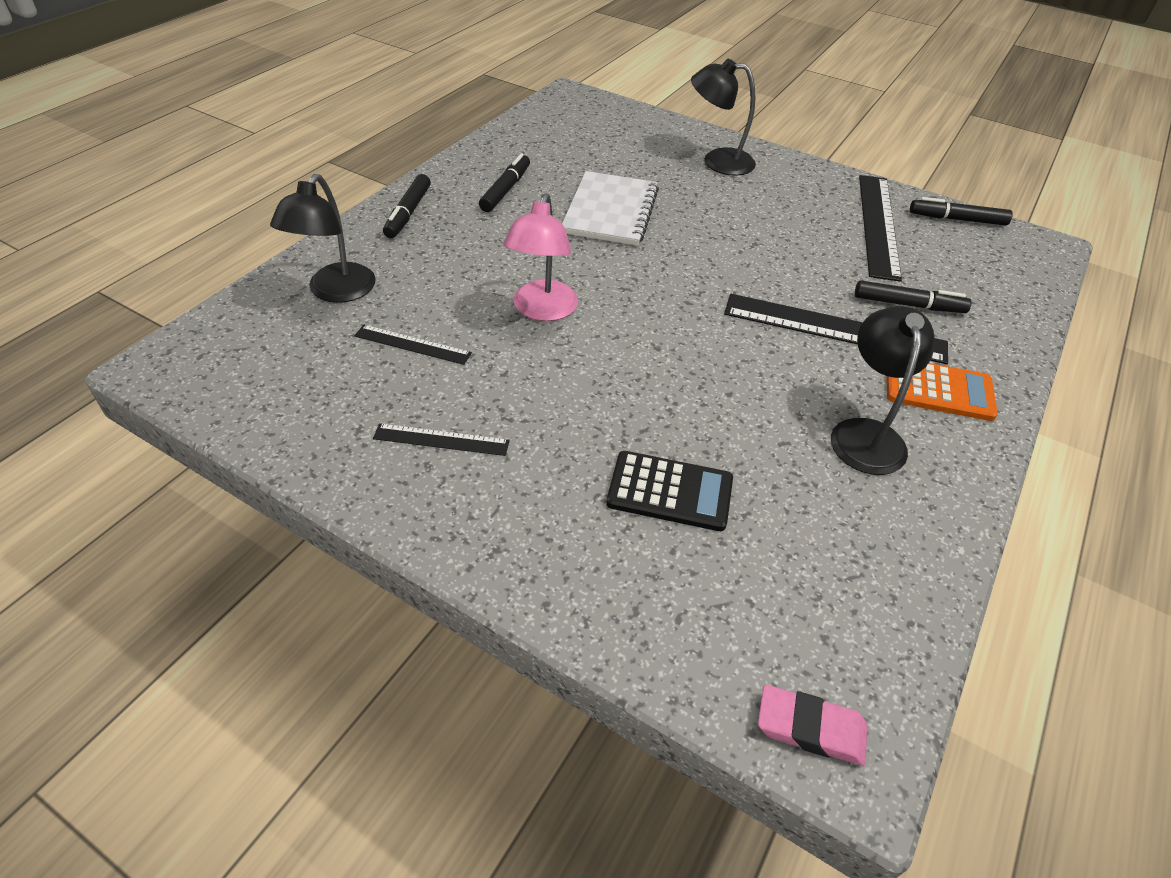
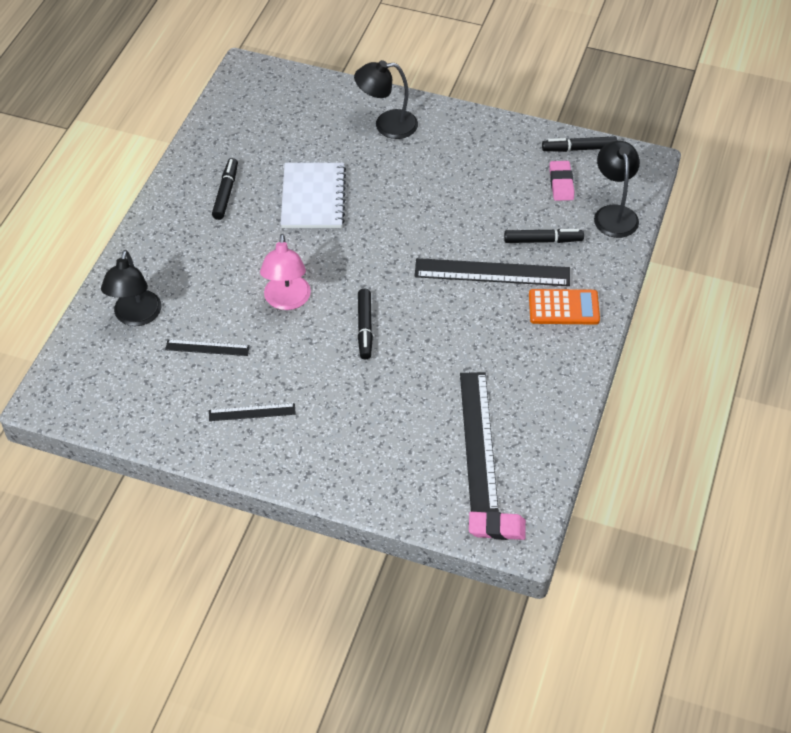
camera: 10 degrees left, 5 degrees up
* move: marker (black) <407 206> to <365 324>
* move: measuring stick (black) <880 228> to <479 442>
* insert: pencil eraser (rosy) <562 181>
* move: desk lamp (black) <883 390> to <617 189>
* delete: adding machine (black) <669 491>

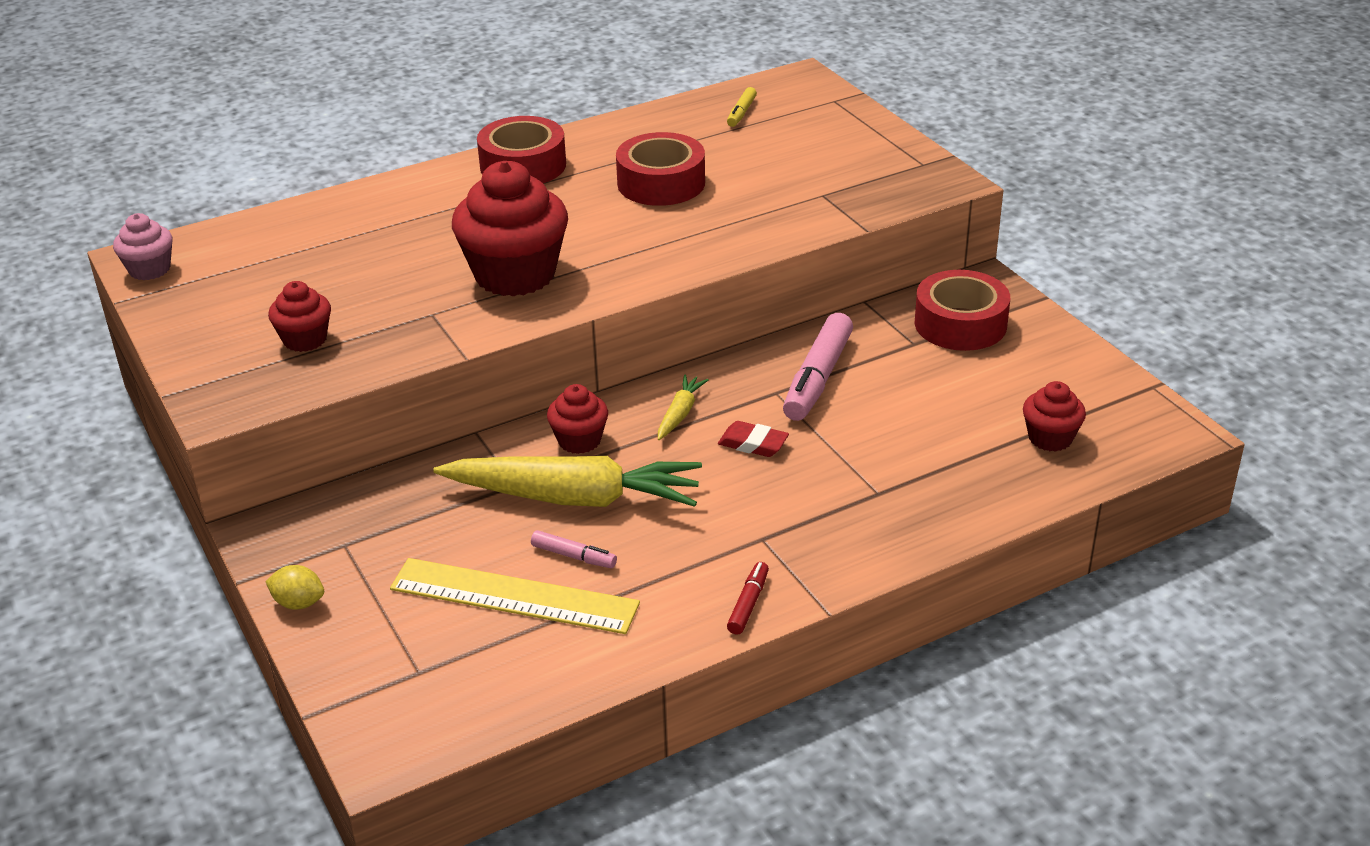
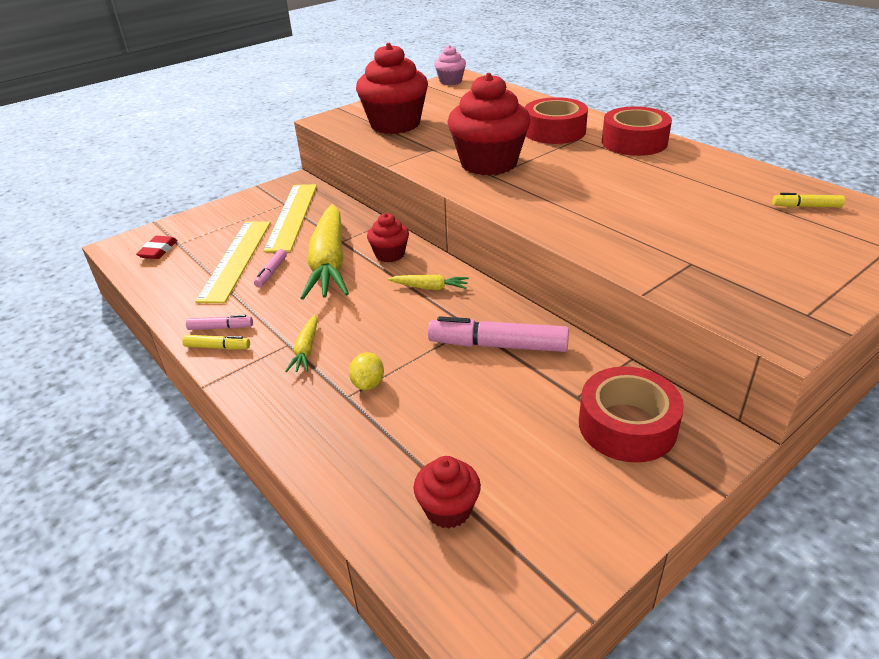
camera: 80 degrees right, 0 degrees up
* move: pencil eraser (crimson) <753 439> to <157 247>
* recolor: marker (crimson) <748 598> to marker (yellow) <216 342>
* insert: marker (rosy) <219 322>
* insert: measuring stick (yellow) <290 218>
* insert: carrot (yellow) <301 343>
* move: lemon (yellow) <294 587> to <366 371>
* resize: cupcake (crimson) <299 316> = <392 88> x1.96
* move: tape (crimson) <660 169> to <556 120>

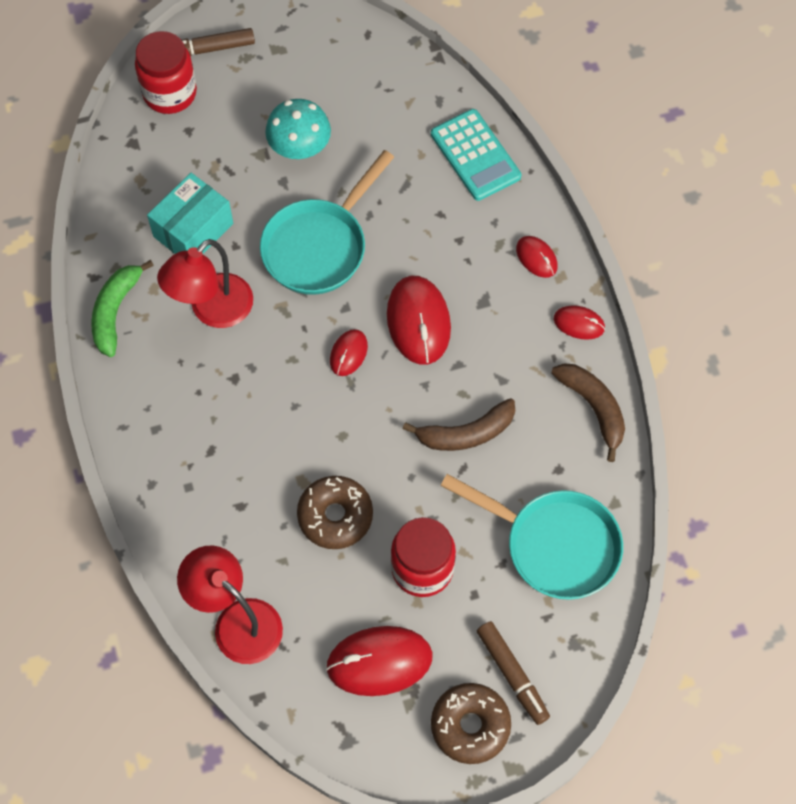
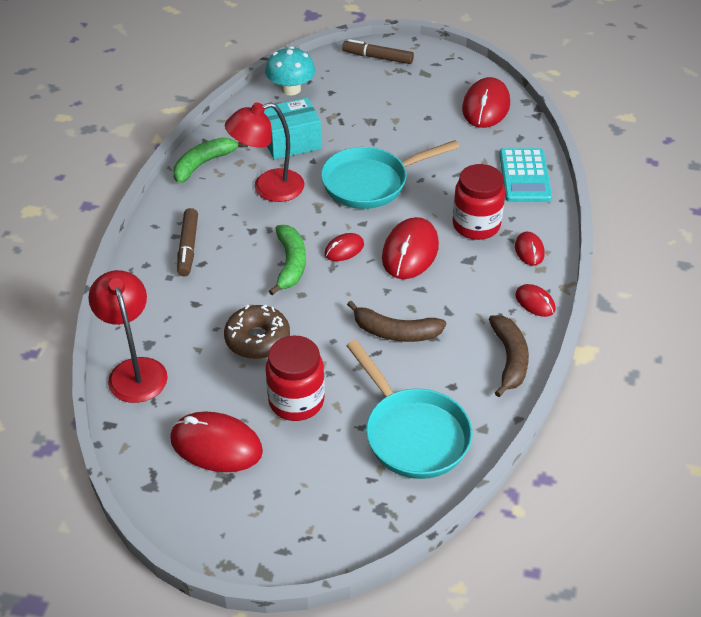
camera: 30 degrees right, 20 degrees down
* move: marker (russet) <513 673> to <187 242>
* move: fungus (aqua) <298 129> to <290 71>
* insert: banana (green) <287 260>
* move: jar (crimson) <166 72> to <478 202>
* insert: computer mouse (crimson) <486 102>
* delete: glazed donut (russet) <471 723>

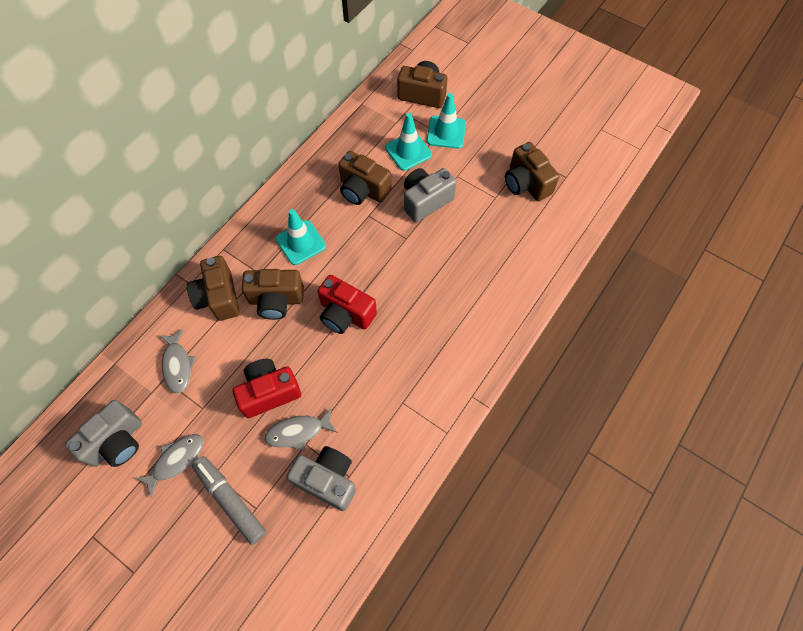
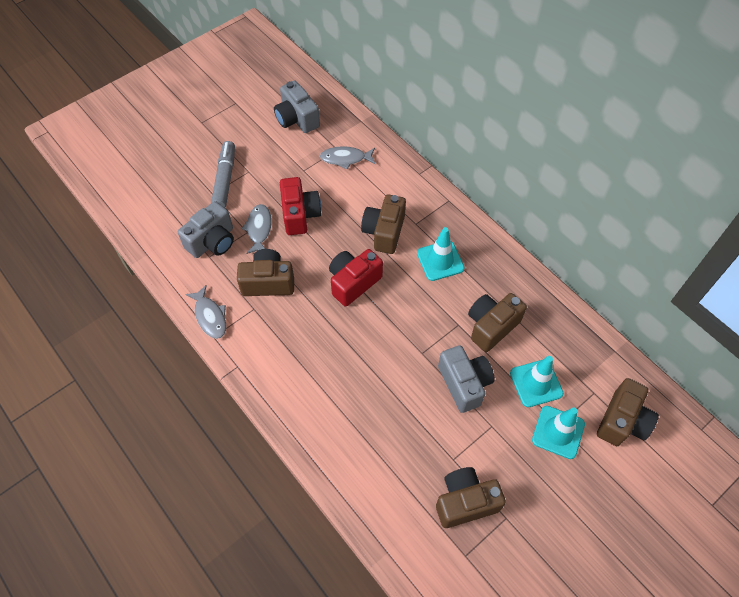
camera: 105 degrees right, 5 degrees down
* move: fish (gray) <170 466> to <205 312>
* rotate: marker (gray) <229 500> = <223 174> 60 degrees counterclockwise
* move: compact camera (russet) <213 288> to <265 272>

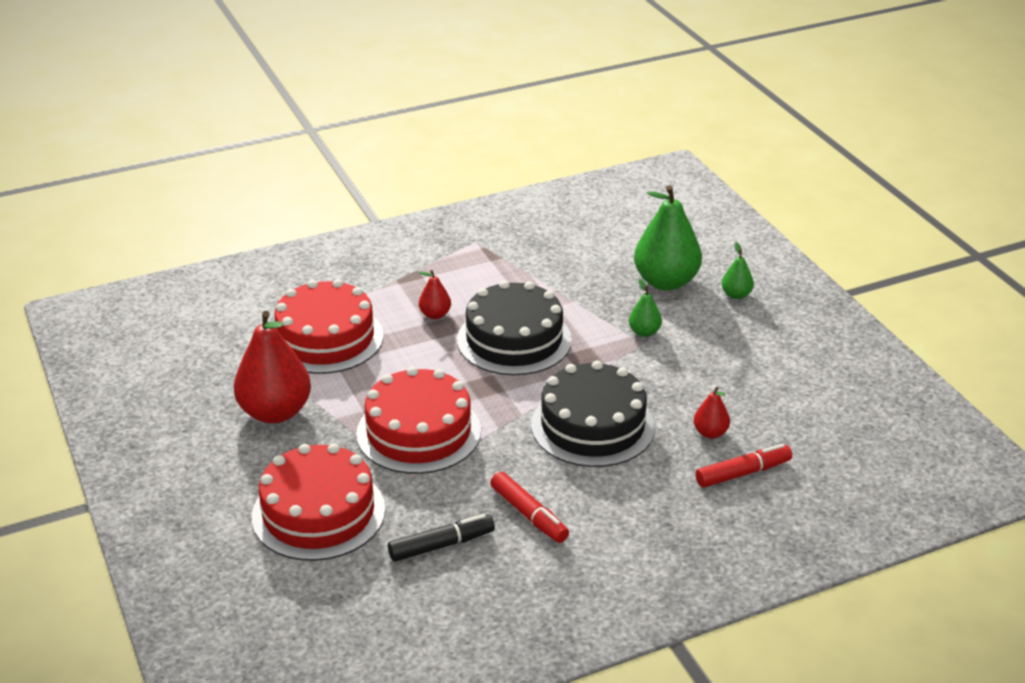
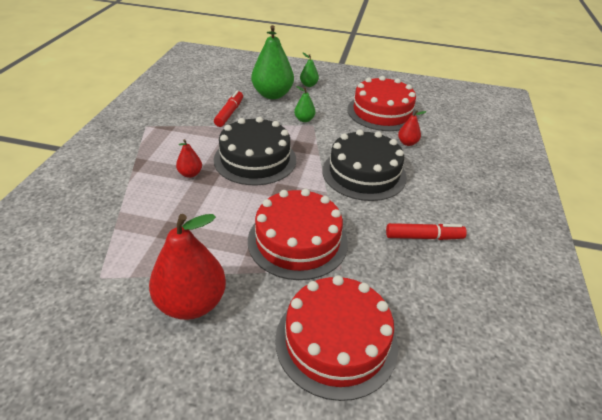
camera: 55 degrees left, 5 degrees up
* move: marker (crimson) <743 466> to <228 108>
* move: layer cake (crimson) <329 326> to <382 103>
* delete: marker (black) <441 538>

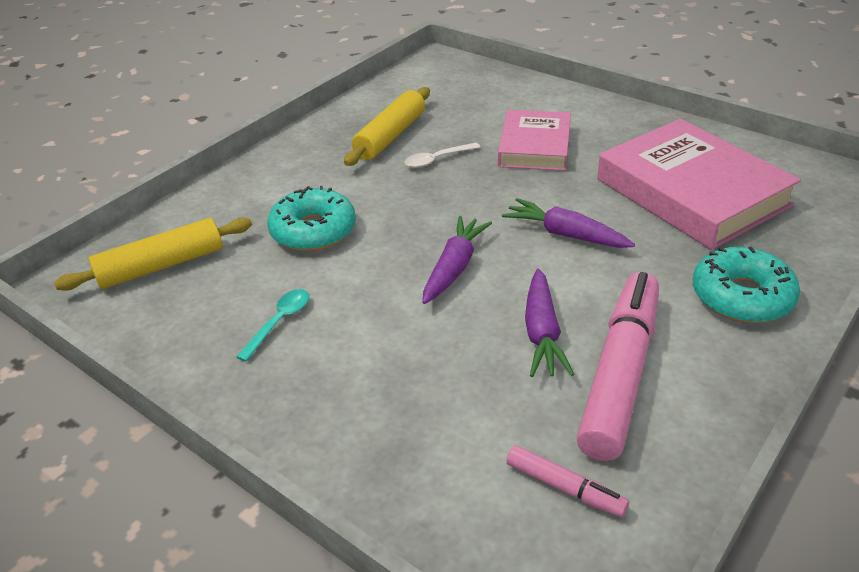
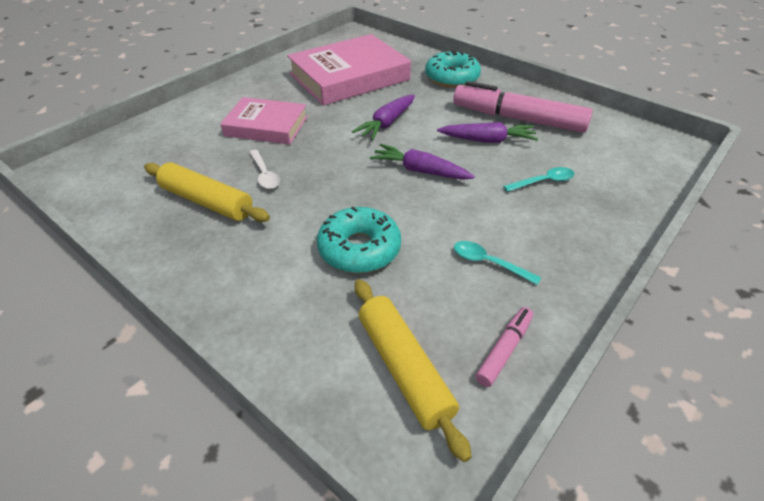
camera: 90 degrees left, 5 degrees up
* move: marker (rosy) <567 481> to <504 347>
* insert: teaspoon (aqua) <538 179>

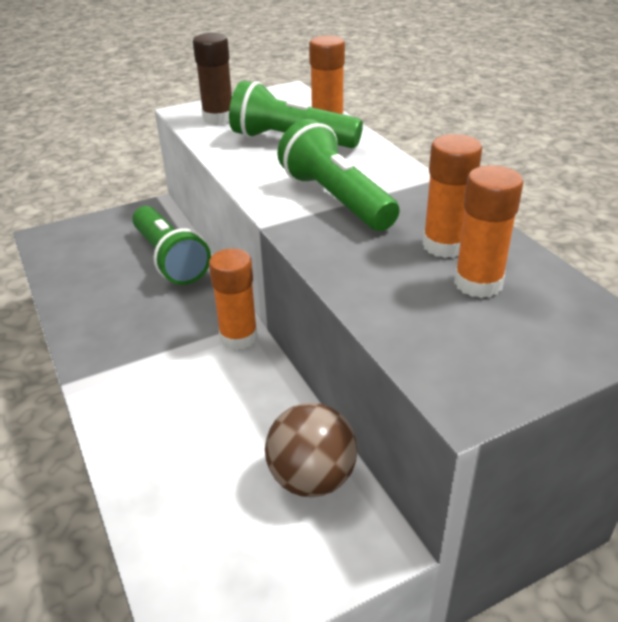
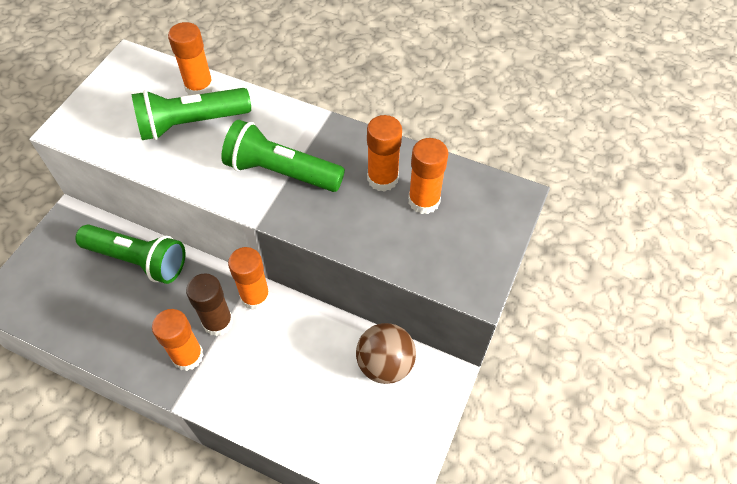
camera: 40 degrees left, 20 degrees up
* insert: stick of glue (bright orange) <178 340>
* move: stick of glue (russet) <212 78> to <209 304>

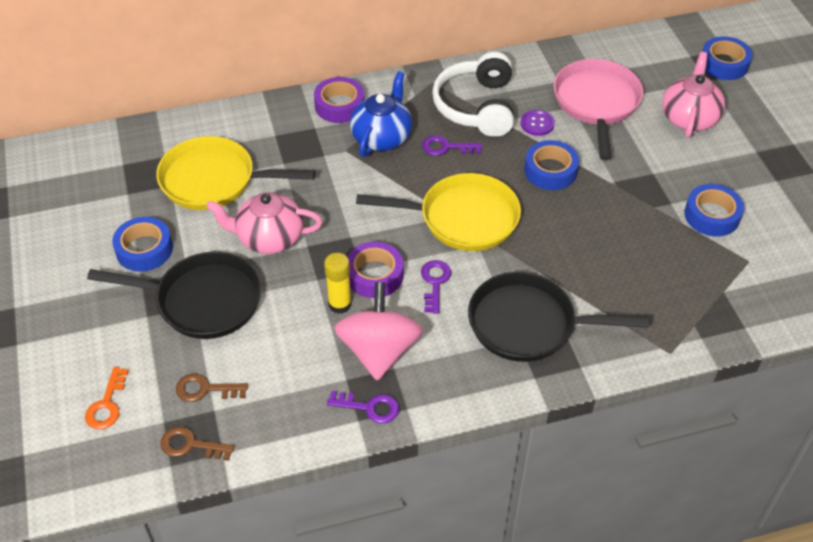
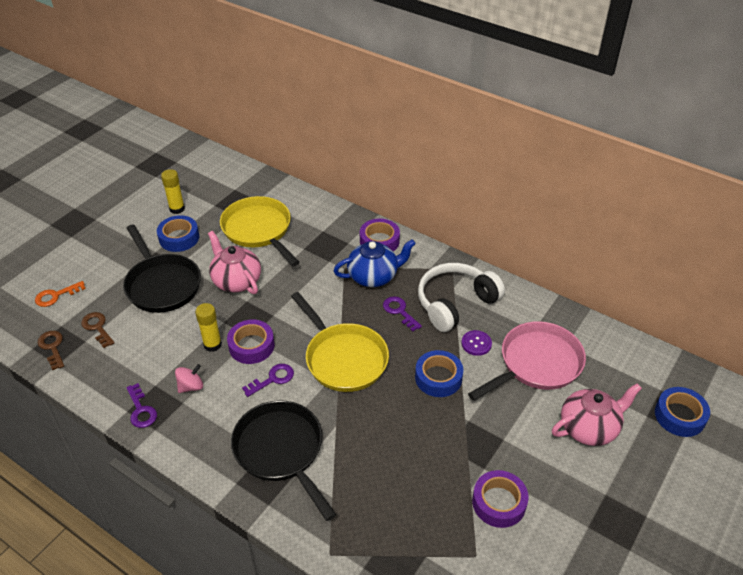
camera: 50 degrees right, 5 degrees down
* insert: stick of glue (yellow) <173 191>
* resize: spinning top (rosy) <378 331> = <189 378> x0.47
* recolor: tape (royal blue) <714 210> to tape (royal purple) <500 499>

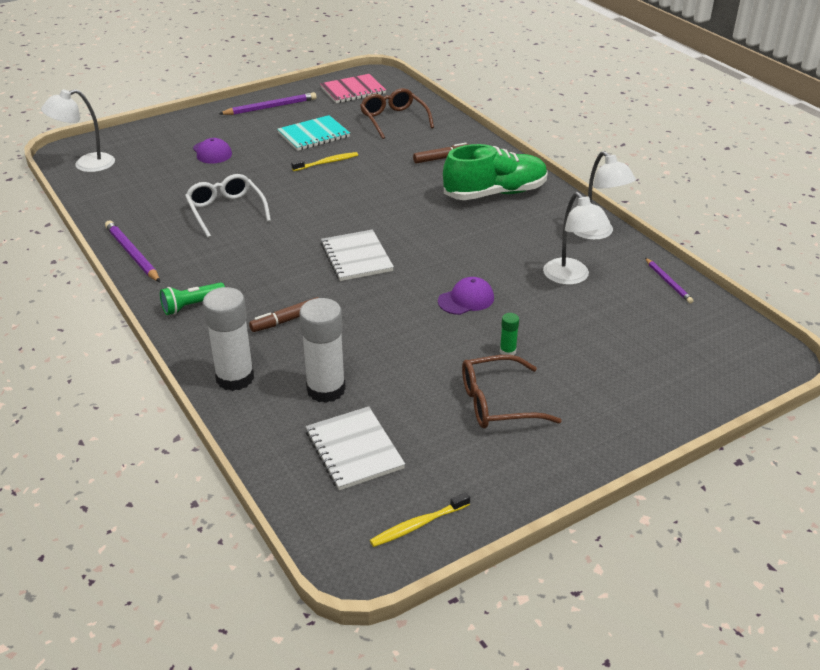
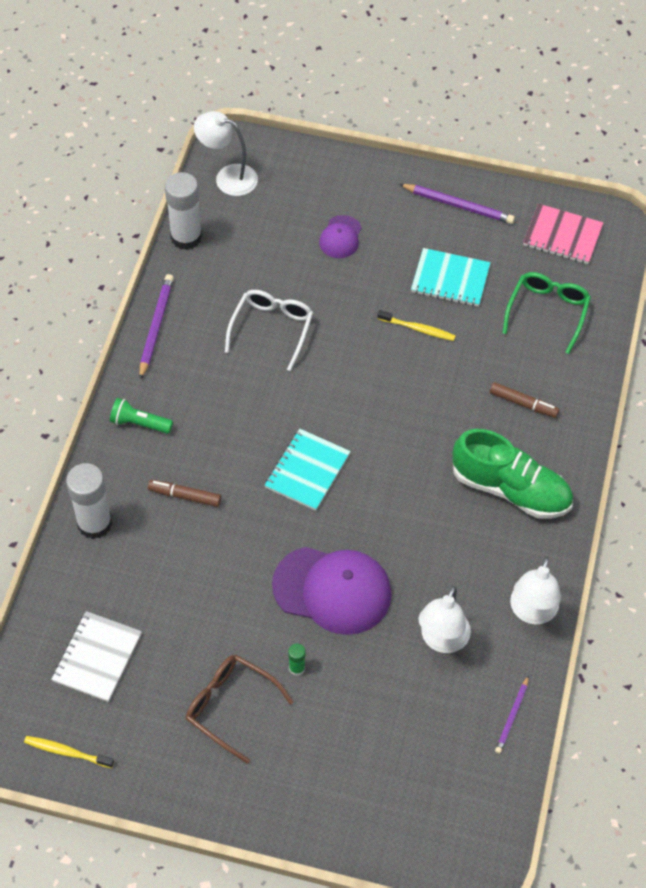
camera: 45 degrees right, 20 degrees up
* move: stick of glue (pure white) <322 350> to <183 211>
* recolor: notebook (pure white) <357 255> to notebook (aqua) <308 470>
* resize: cap (royal purple) <466 296> = <332 591> x1.97
* recolor: eyeglasses (russet) <397 113> to eyeglasses (green) <546 313>

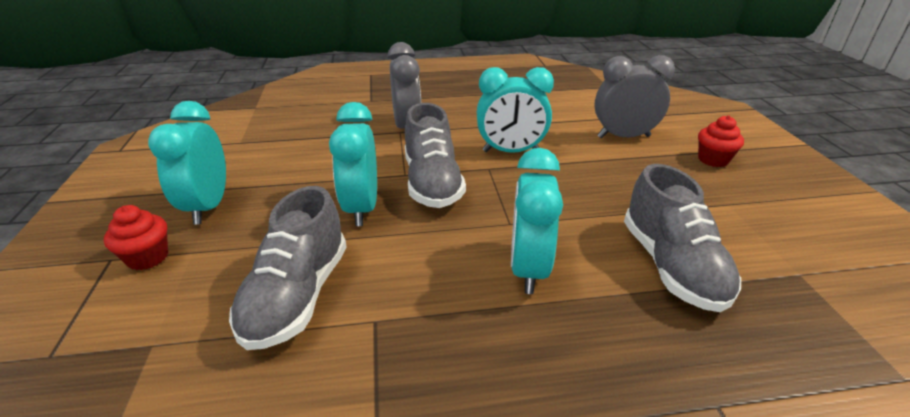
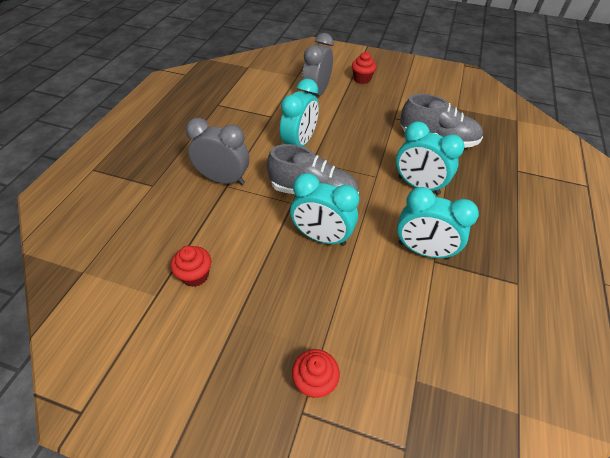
camera: 65 degrees left, 15 degrees up
* insert: cupcake (crimson) <191 266>
* move: alarm clock (aqua) <187 163> to <438 223>
* delete: sneaker (gray) <288 268>

